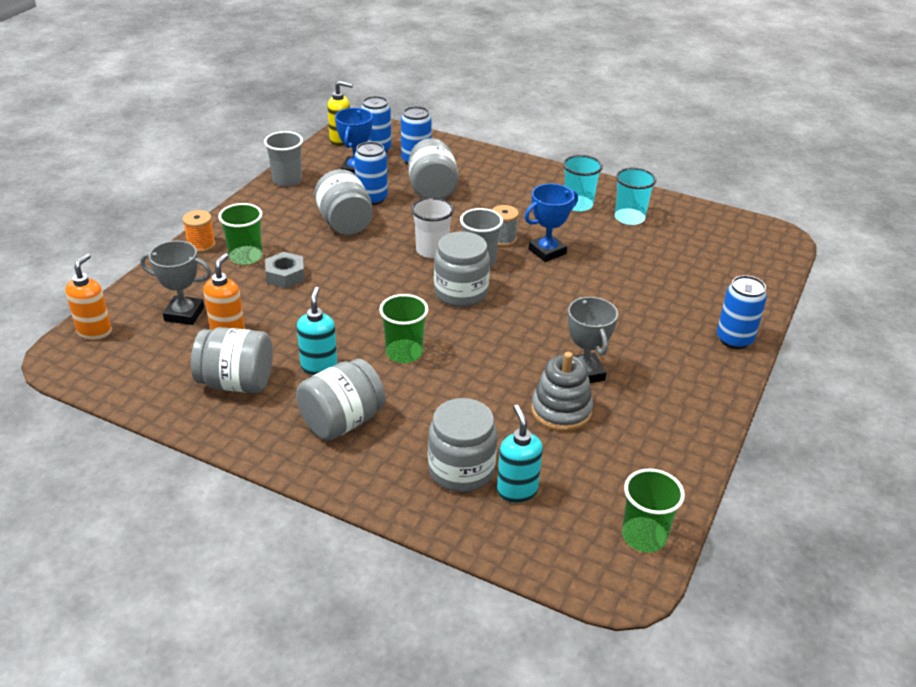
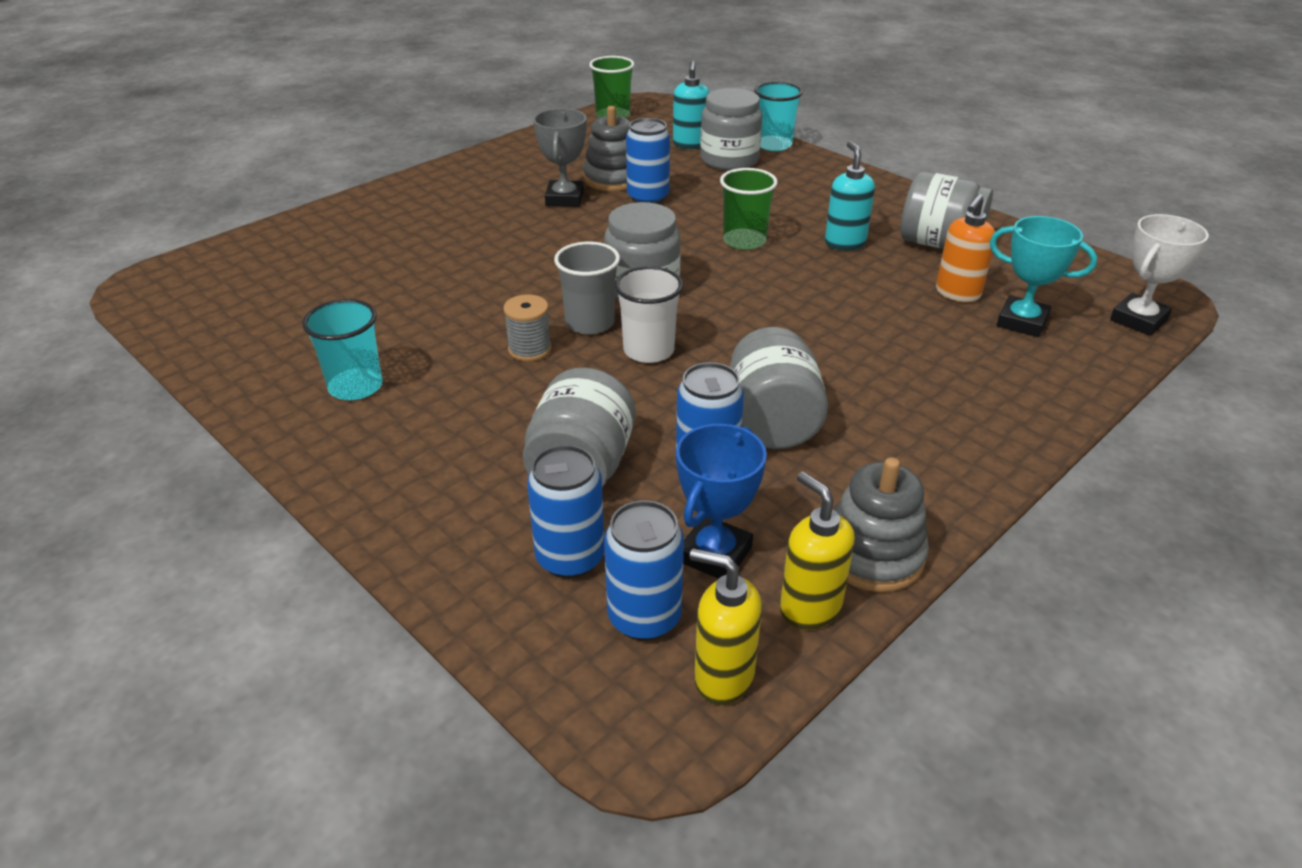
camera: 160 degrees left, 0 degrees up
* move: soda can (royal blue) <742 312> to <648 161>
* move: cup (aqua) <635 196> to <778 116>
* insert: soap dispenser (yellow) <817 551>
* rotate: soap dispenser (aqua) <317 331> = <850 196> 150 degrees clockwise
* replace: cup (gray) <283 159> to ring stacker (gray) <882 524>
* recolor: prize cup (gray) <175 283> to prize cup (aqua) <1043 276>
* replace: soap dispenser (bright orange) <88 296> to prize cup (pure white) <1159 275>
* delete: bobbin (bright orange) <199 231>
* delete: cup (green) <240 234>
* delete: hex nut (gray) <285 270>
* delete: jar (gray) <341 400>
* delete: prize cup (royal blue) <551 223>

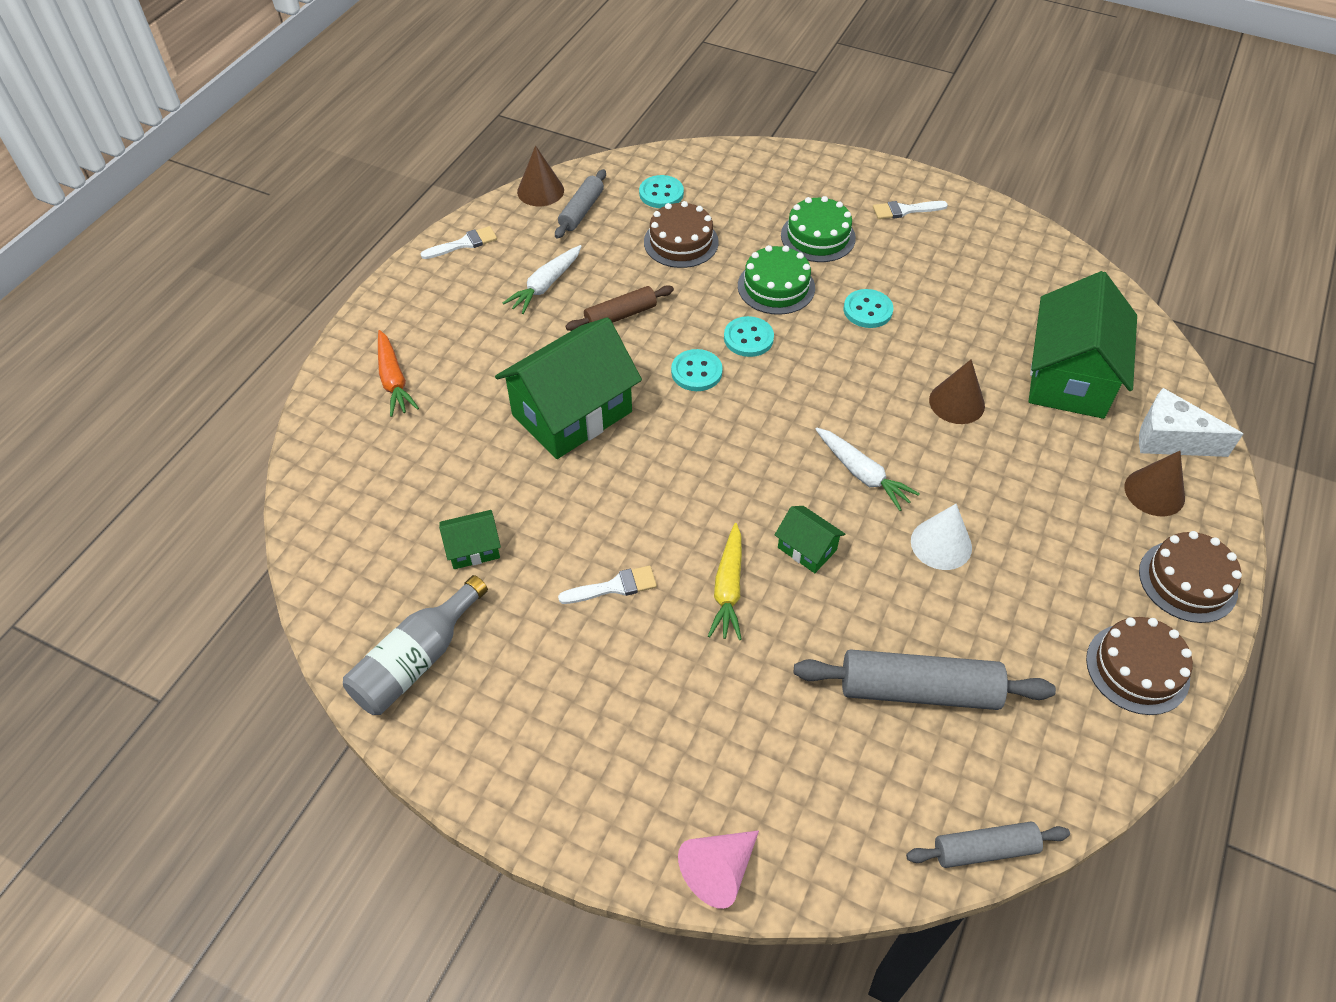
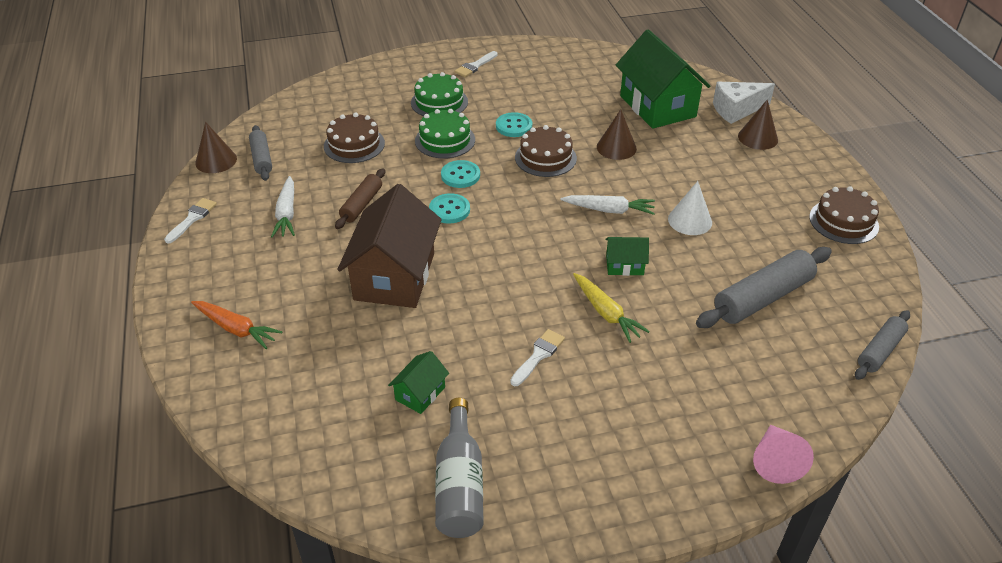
camera: 40 degrees left, 10 degrees down
* recolor: toy house (green) <568 388> to toy house (russet) <390 246>
* move: layer cake (russet) <1190 577> to <546 151>
* delete: shirt button (aqua) <661 191>

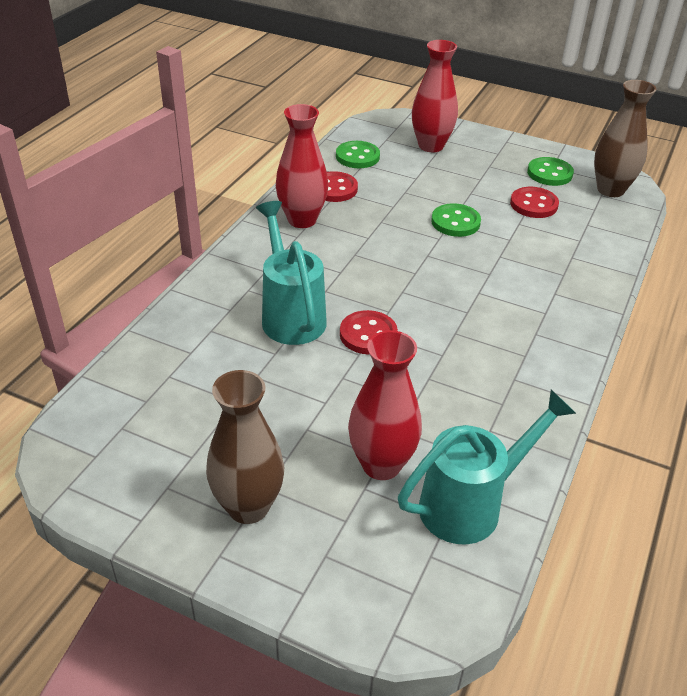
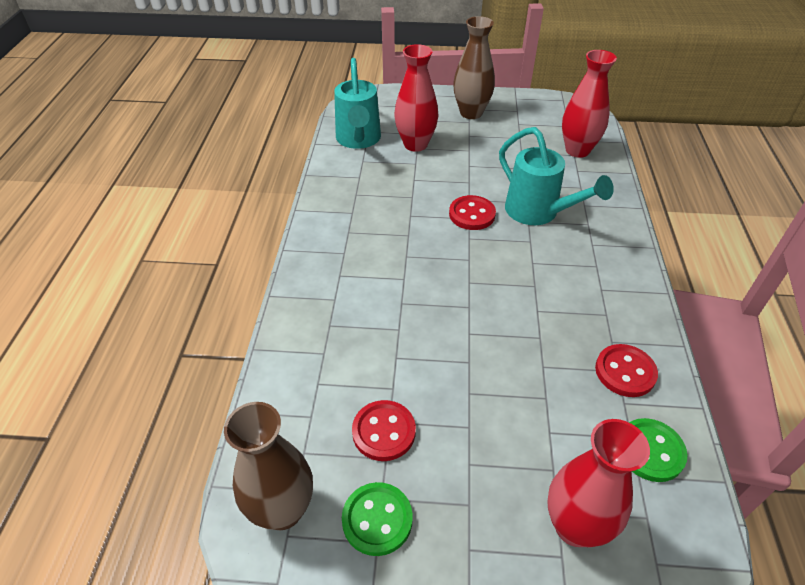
camera: 160 degrees right, 5 degrees up
* rotate: watering can (aqua) <487 467> = <357 103> 45 degrees counterclockwise
* move: tall vase (crimson) <302 166> to <589 104>
* delete: shirt button (green) <456 220>

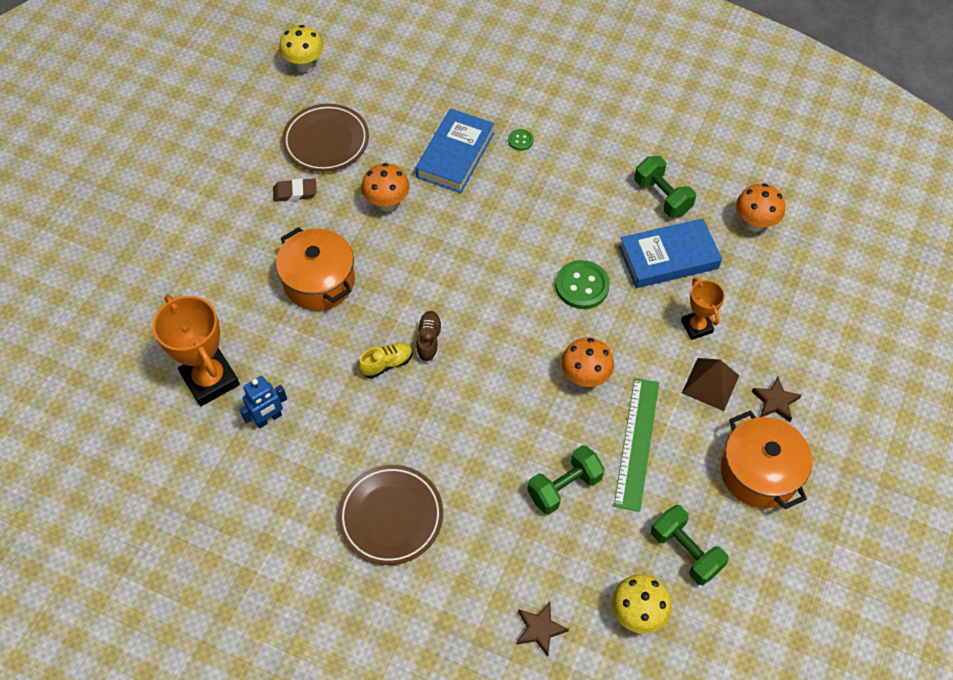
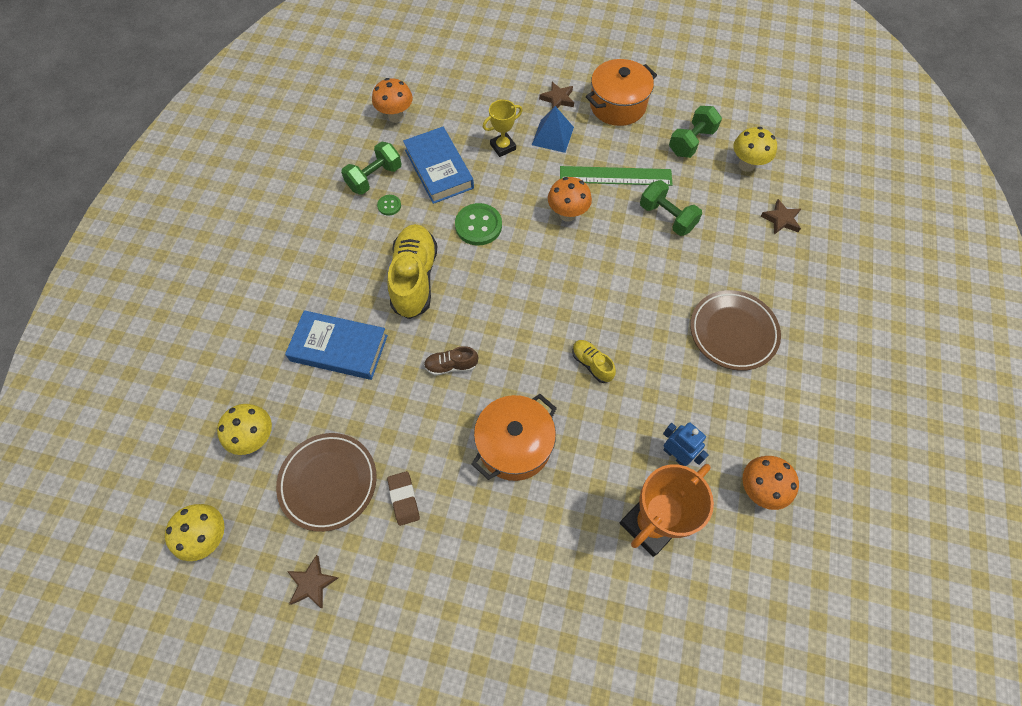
camera: 100 degrees left, 5 degrees up
* insert: fungus (yellow) <244 429>
* insert: star shape (russet) <312 581>
* move: shirt button (green) <520 140> to <389 205>
* insert: sneaker (yellow) <412 271>
* move: sneaker (russet) <429 336> to <451 361>
* recolor: prize cup (bright orange) <703 308> to prize cup (yellow) <502 128>
* recolor: solid pyramid (russet) <711 384> to solid pyramid (royal blue) <553 129>
* move: fungus (bright orange) <385 187> to <770 483>

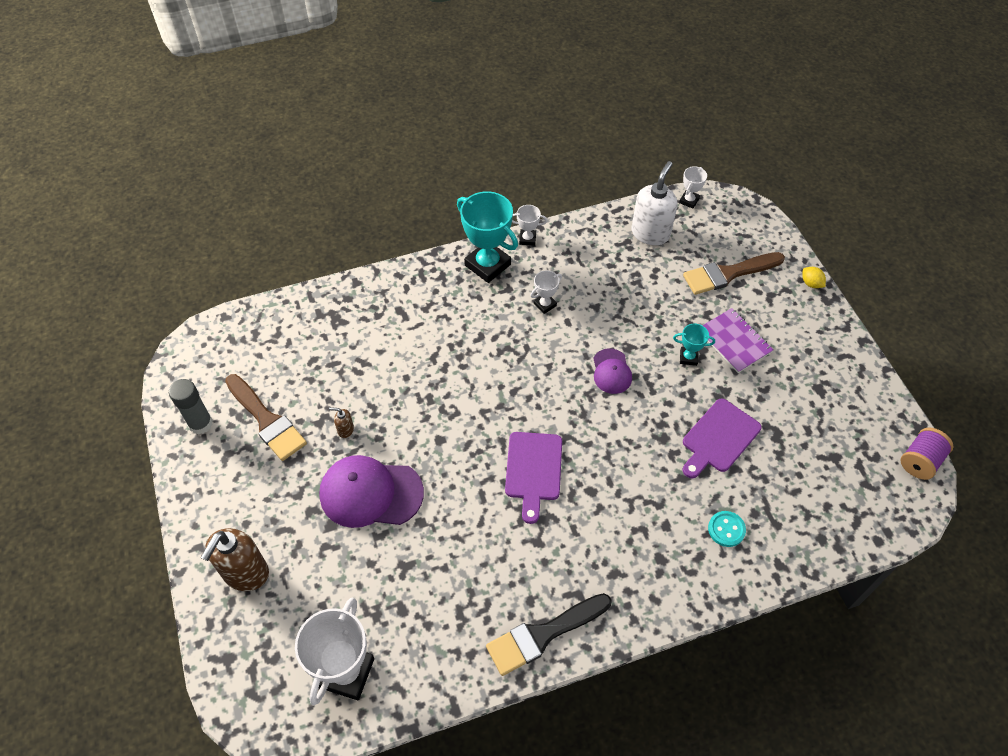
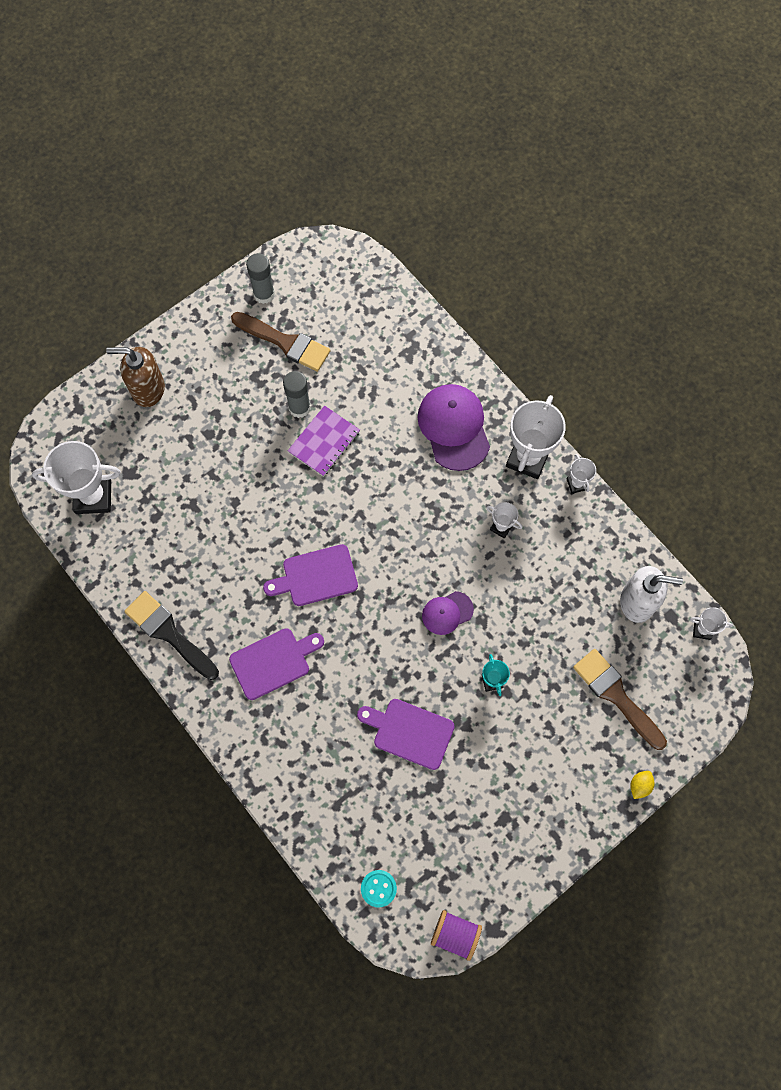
camera: 70 degrees right, 15 degrees up
* insert: cutting board (royal purple) <276 664>
* rotate: paint brush (russet) <266 417> = <281 342> 90 degrees counterclockwise
* replace: soap dispenser (russet) <341 422> to stick of glue (gray) <297 394>
* move: notebook (royal purple) <737 340> to <324 441>
* move: shirt button (aqua) <727 529> to <379 888>
* move: cap (royal purple) <371 491> to <453 427>
* recolor: prize cup (aqua) <487 237> to prize cup (pure white) <536 437>

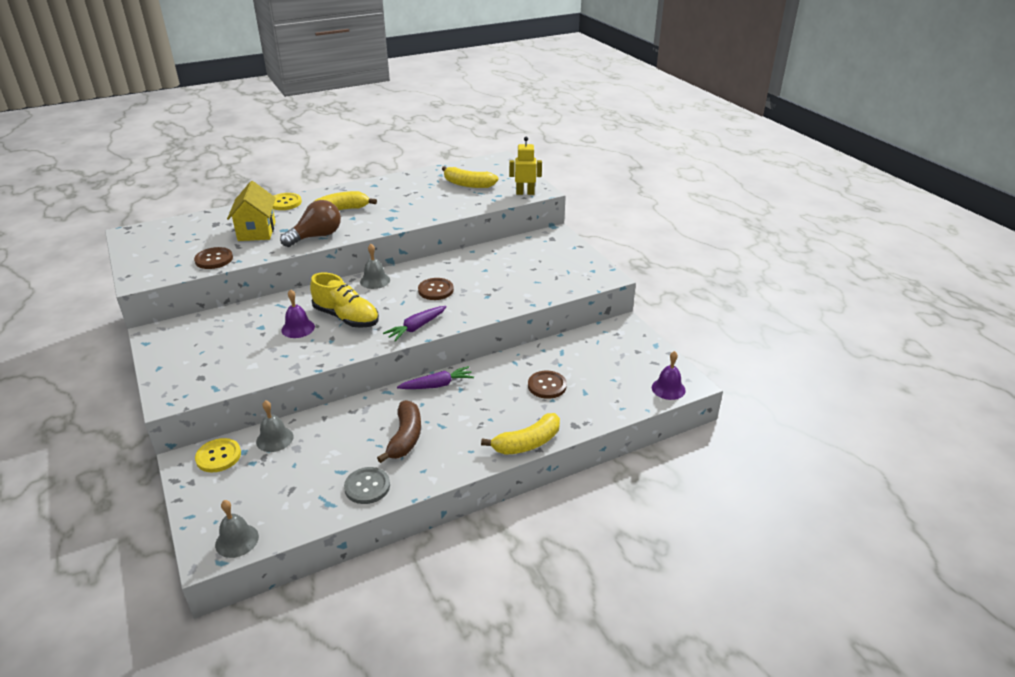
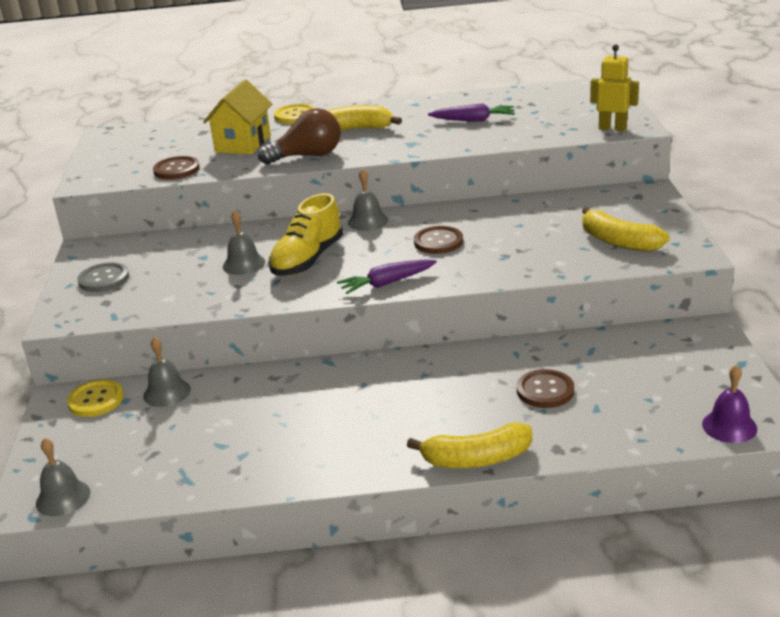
camera: 25 degrees right, 5 degrees down
* move: shirt button (gray) <367 485> to <103 277>
* recolor: hand bell (royal purple) <298 313> to hand bell (gray) <244 242>
* rotate: sneaker (yellow) <344 300> = <305 234> 60 degrees clockwise
* move: carrot (royal purple) <435 377> to <471 112>
* move: banana (yellow) <470 177> to <626 229>
* delete: banana (russet) <399 431>

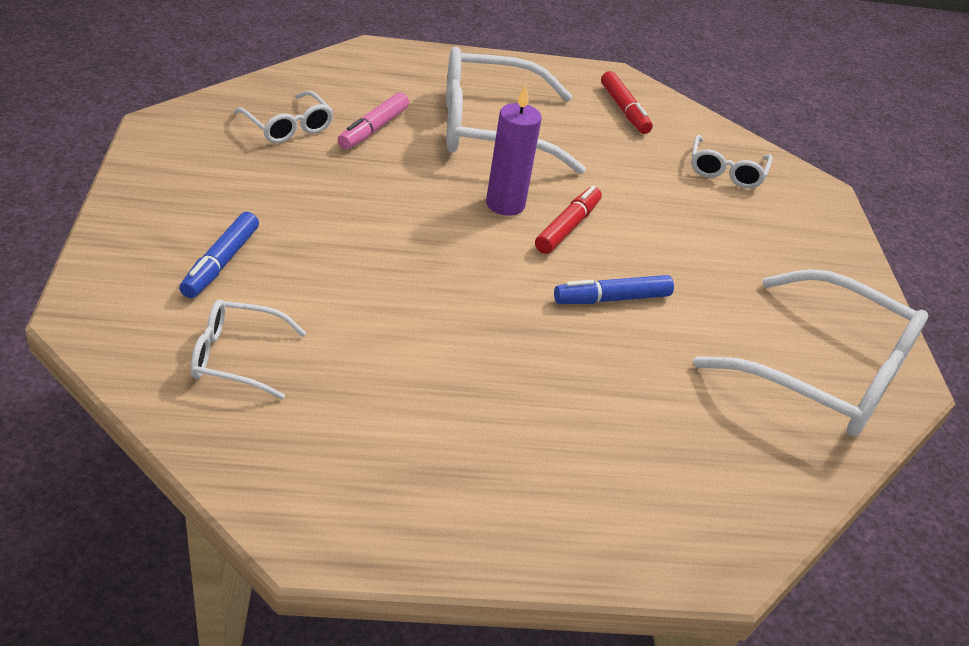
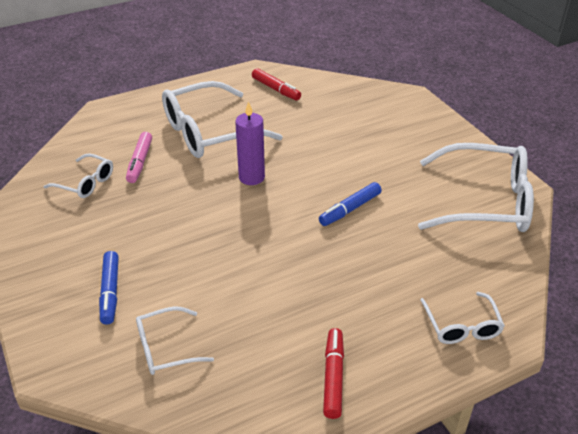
camera: 20 degrees left, 0 degrees up
* move: marker (crimson) <568 220> to <333 373>
* move: eyeglasses (pure white) <732 161> to <462 318>

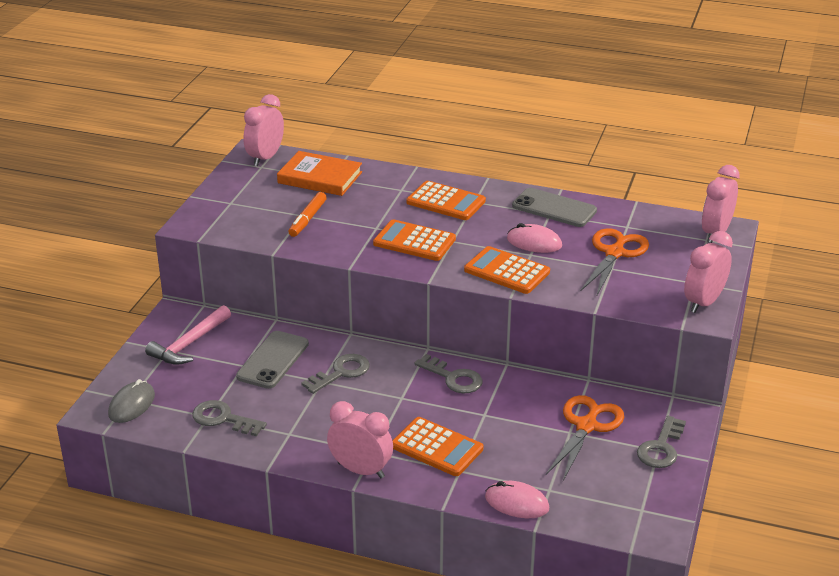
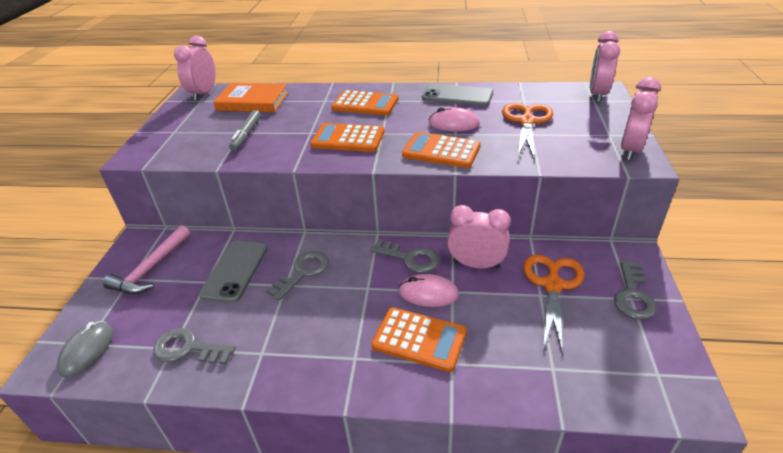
camera: 10 degrees left, 5 degrees up
* recolor: marker (bright orange) <307 214> to marker (gray) <245 130>
* move: computer mouse (rosy) <517 499> to <428 290>
* move: alarm clock (rosy) <360 439> to <479 237>

